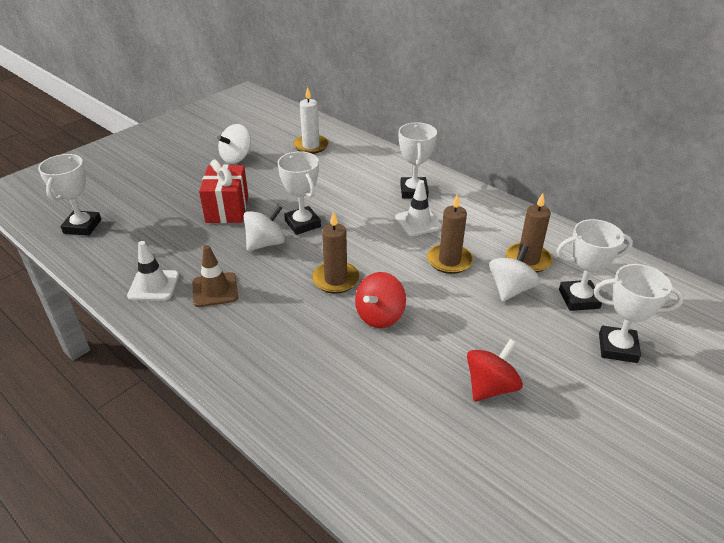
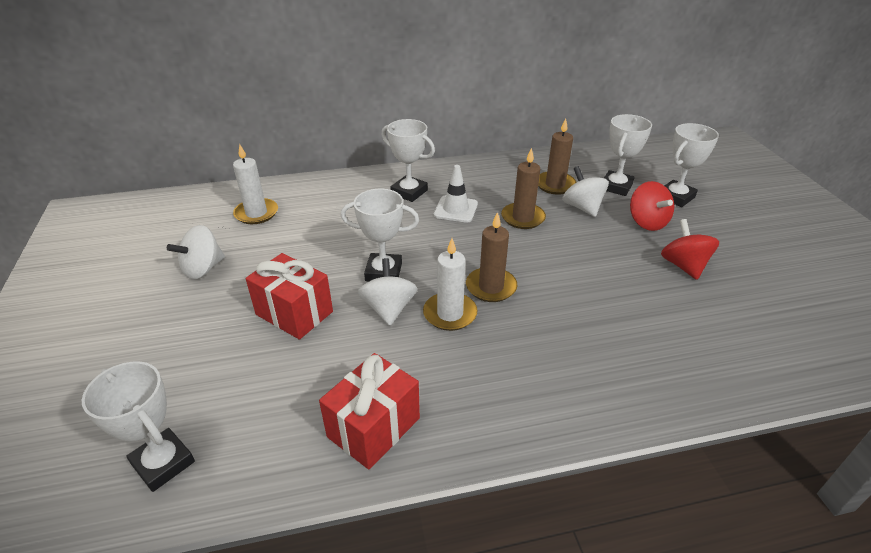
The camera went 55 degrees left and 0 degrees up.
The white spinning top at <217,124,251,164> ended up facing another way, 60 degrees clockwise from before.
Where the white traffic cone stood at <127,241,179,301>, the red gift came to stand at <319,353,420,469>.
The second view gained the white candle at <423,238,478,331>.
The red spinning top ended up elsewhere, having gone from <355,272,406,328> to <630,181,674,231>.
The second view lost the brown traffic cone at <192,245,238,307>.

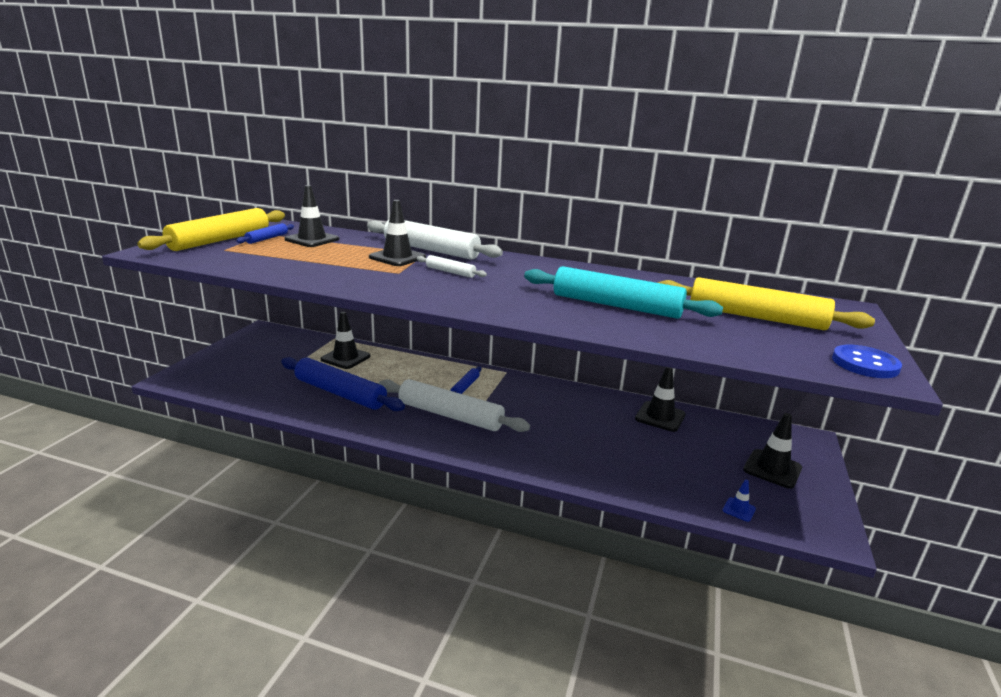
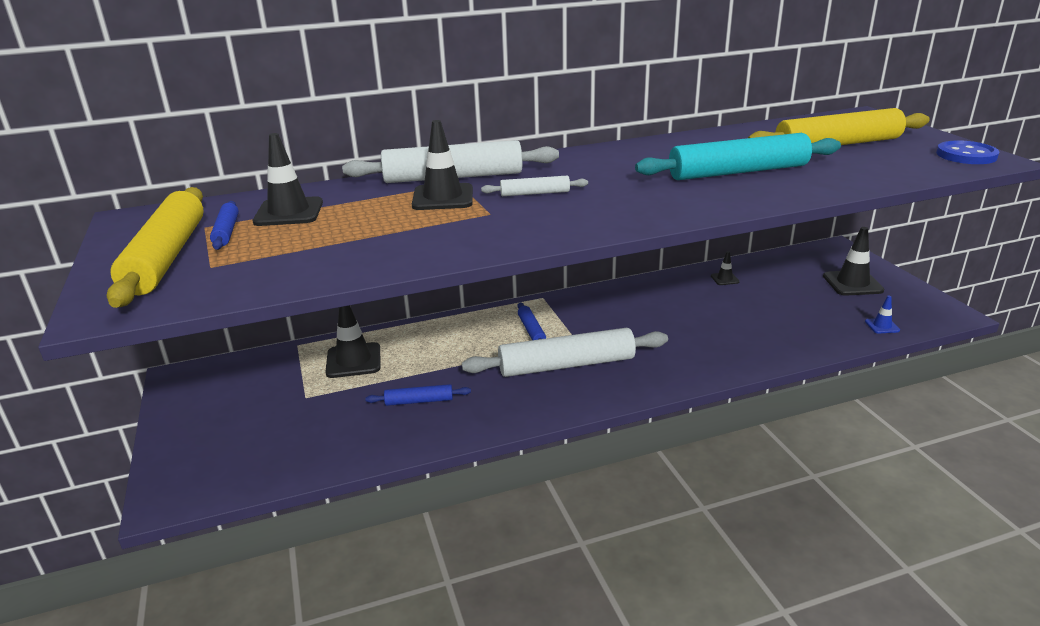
The camera went 35 degrees left and 5 degrees up.
The size of the blue rolling pin at <281,357,405,411> changed by a factor of 0.47.
The size of the black traffic cone at <635,367,685,432> changed by a factor of 0.51.

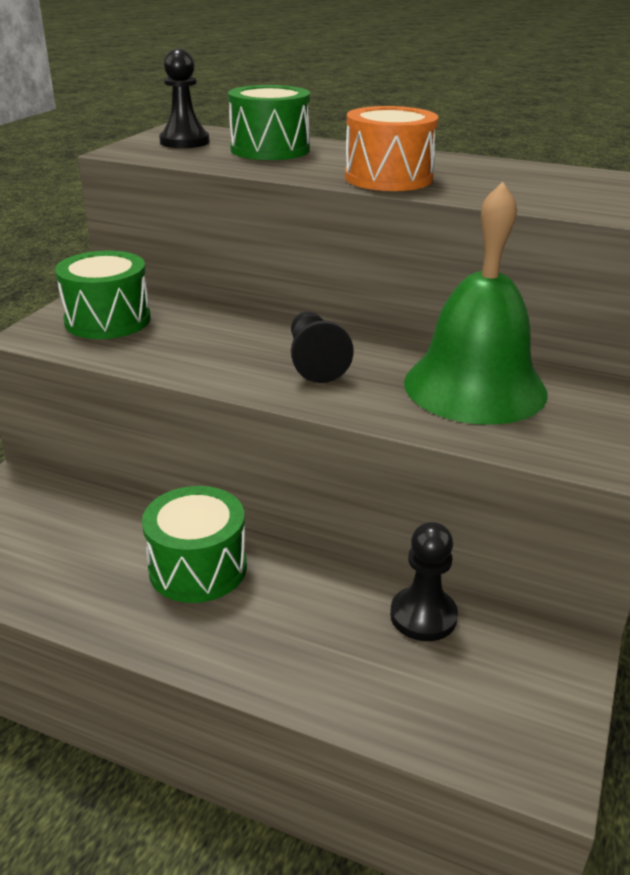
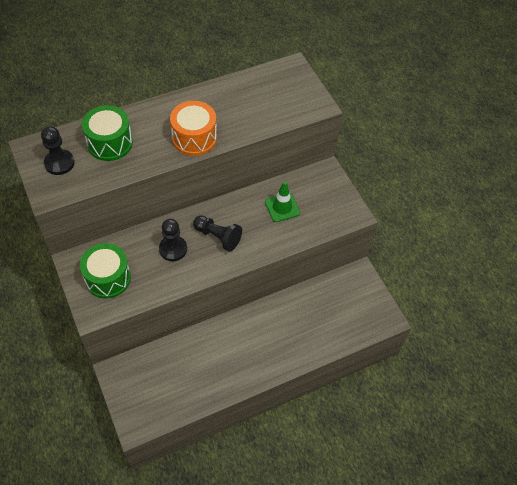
The camera went 50 degrees left and 25 degrees up.
The black pawn ended up elsewhere, having gone from <390,522,458,641> to <159,219,187,261>.
Where the green bell stood at <404,182,547,425>, the green traffic cone came to stand at <265,181,300,222>.
The second view lost the green drum at <142,486,247,603>.

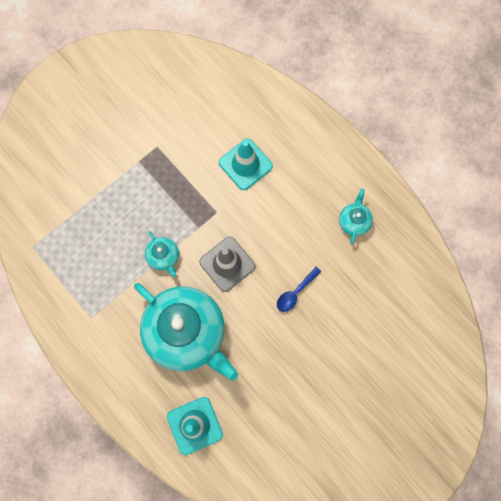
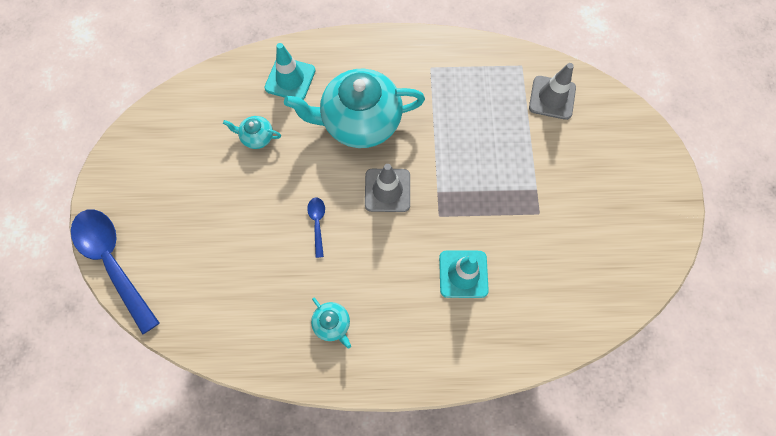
The camera went 130 degrees right and 5 degrees down.
The second view gained the blue spoon at <71,209,159,335>.
The turquoise teapot ended up elsewhere, having gone from <145,231,179,277> to <223,116,281,149>.
The second view gained the grey traffic cone at <529,63,576,120>.

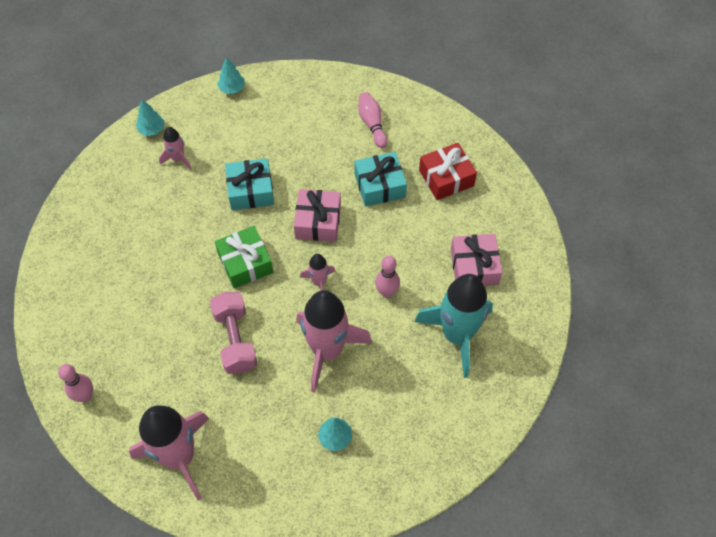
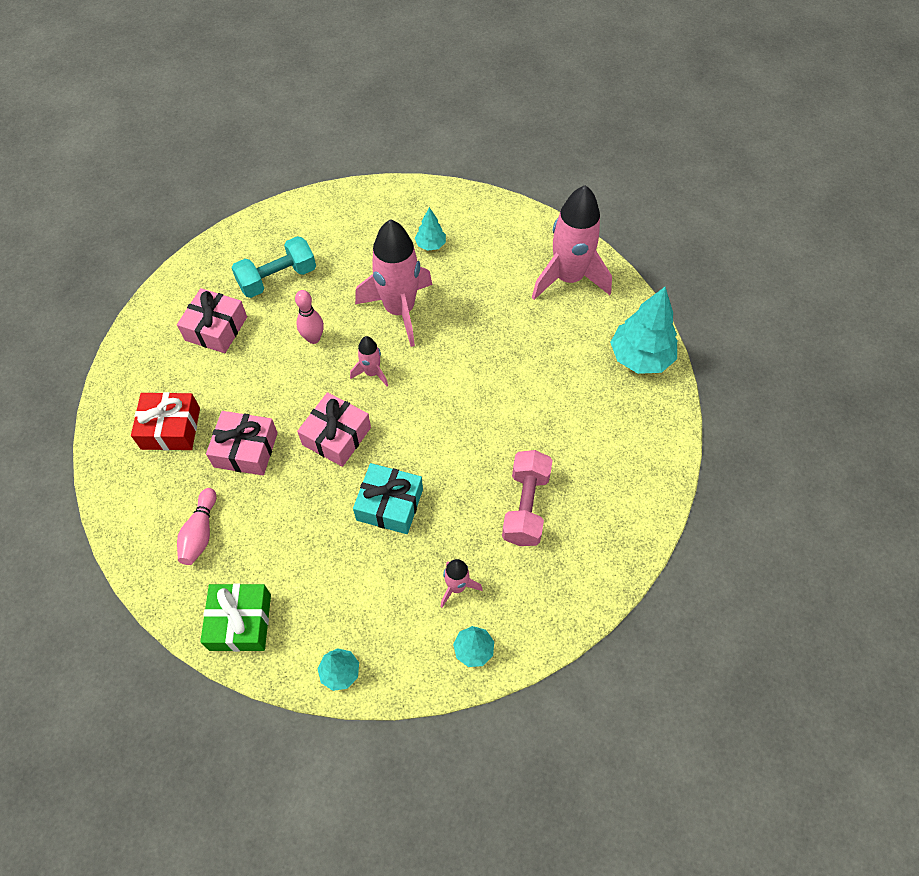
The camera went 155 degrees left and 0 degrees up.
The green gift ended up elsewhere, having gone from <215,226,273,288> to <200,583,271,652>.
What was the turquoise gift at <355,152,407,206> turned into the pink gift at <206,411,278,475>.
Where the turquoise rocket stood at <414,274,493,378>, the turquoise dumbbell came to stand at <231,236,316,298>.
The pink dumbbell ended up elsewhere, having gone from <210,292,257,374> to <502,450,553,546>.
Where the pink bowling pin stood at <58,364,93,402>, the turquoise tree came to stand at <610,287,677,374>.

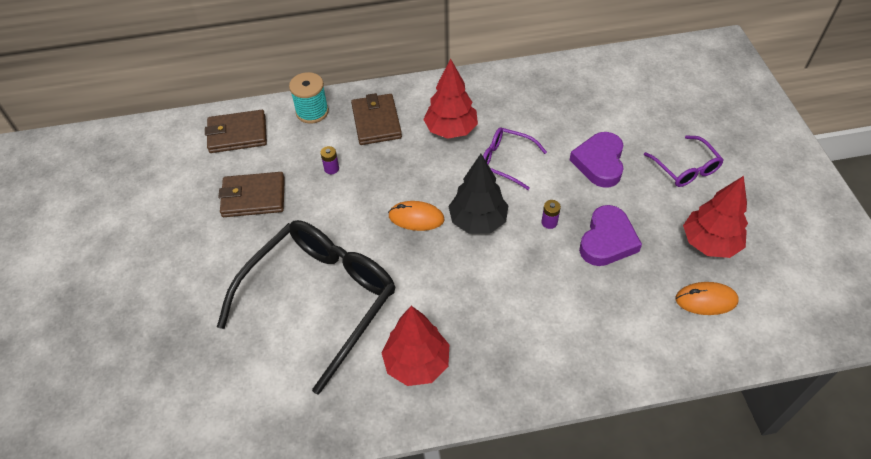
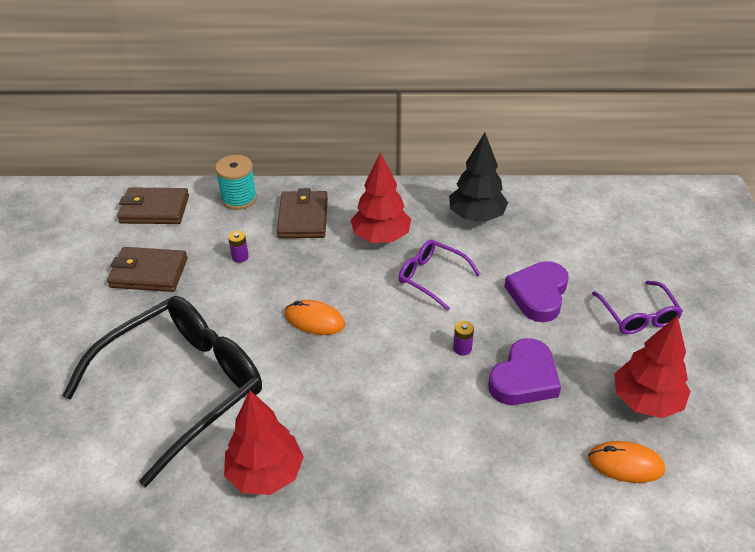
The camera went 10 degrees right and 10 degrees down.
The black tree ended up elsewhere, having gone from <448,154,508,234> to <449,133,508,222>.

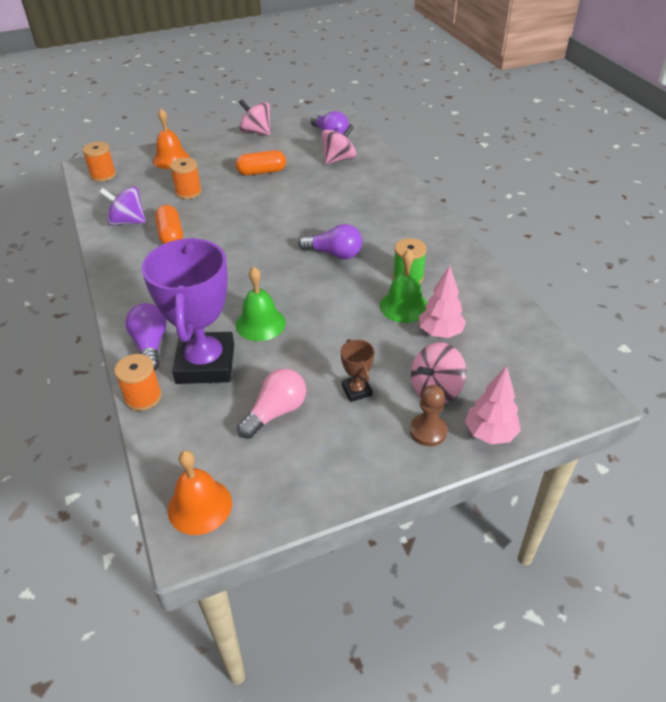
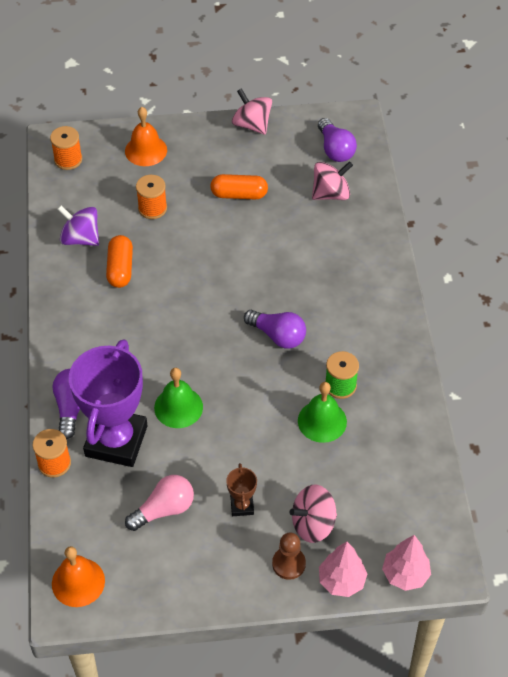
The camera went 15 degrees right and 10 degrees up.
The pink tree ended up elsewhere, having gone from <419,265,466,338> to <382,535,431,591>.

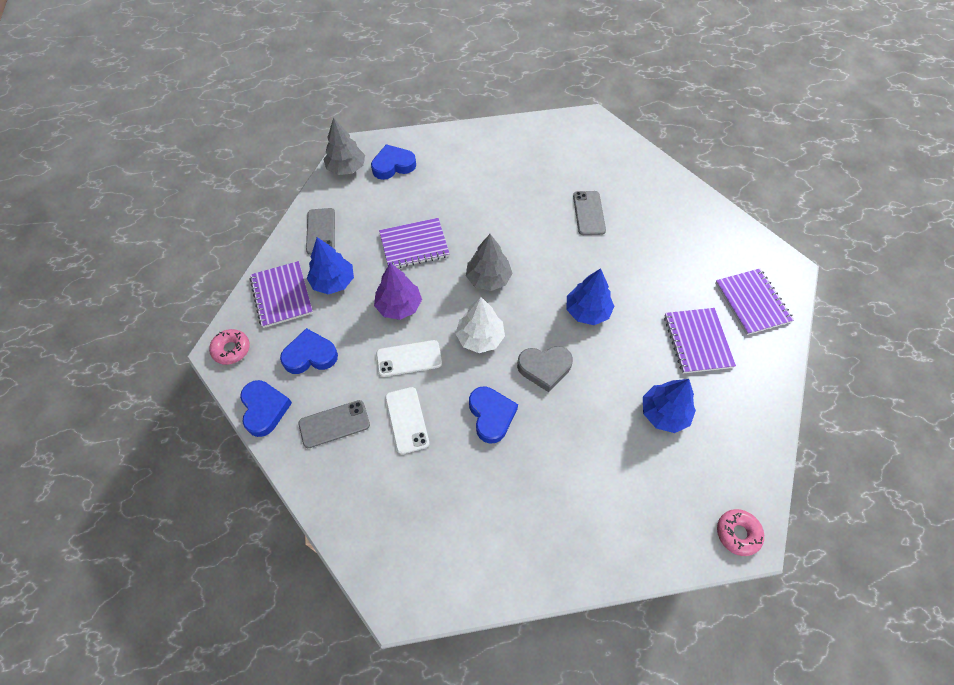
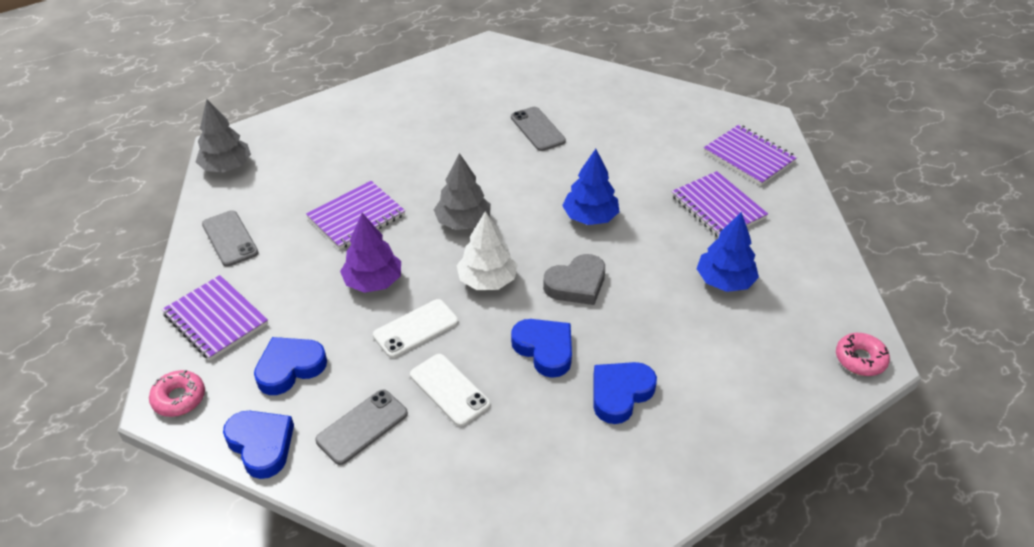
The camera went 25 degrees left and 15 degrees down.
The blue heart ended up elsewhere, having gone from <371,144,416,180> to <593,362,657,424>.
The second view lost the blue tree at <307,237,354,294>.

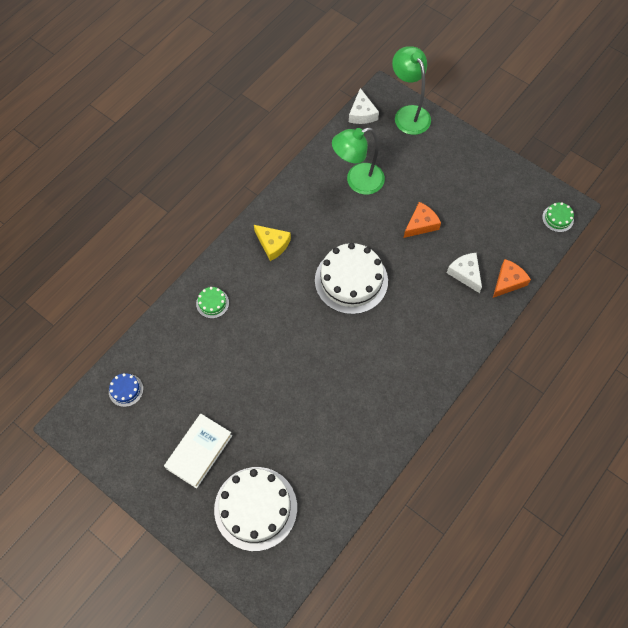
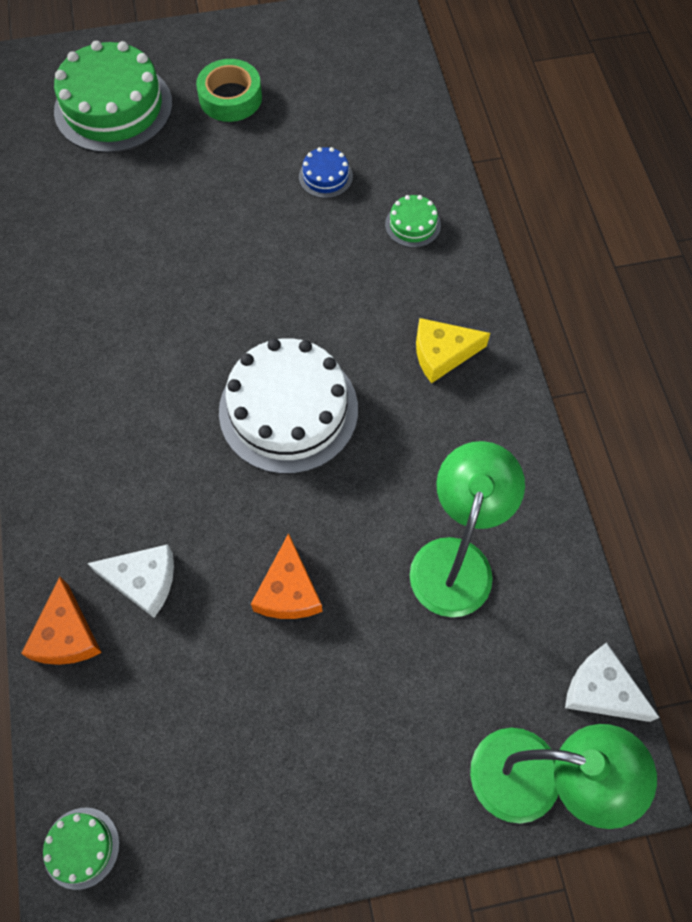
The camera went 130 degrees right and 0 degrees up.
What was the white cake at <214,467,297,551> turned into the green cake at <54,41,173,153>.
Where the white book stood at <164,414,232,489>, the green tape came to stand at <196,59,262,122>.
The blue cake ended up elsewhere, having gone from <109,373,143,407> to <299,147,353,198>.

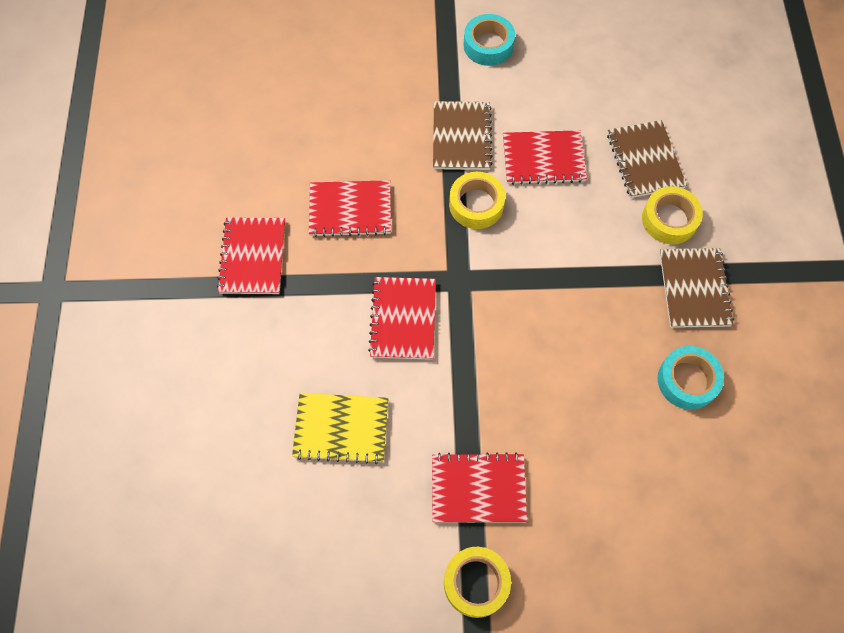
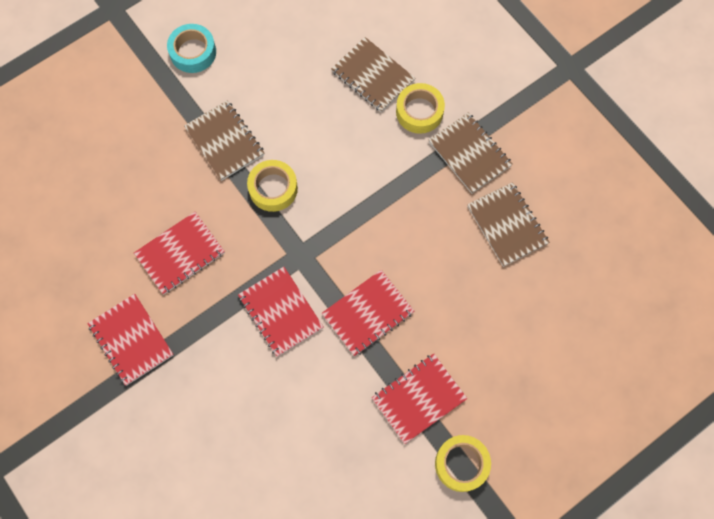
The camera went 35 degrees left and 5 degrees up.
The red notebook ended up elsewhere, having gone from <503,130,587,185> to <322,270,414,356>.
Where the turquoise tape stood at <657,346,724,410>, the brown notebook came to stand at <467,182,550,267>.
The second view lost the yellow notebook at <292,393,389,464>.

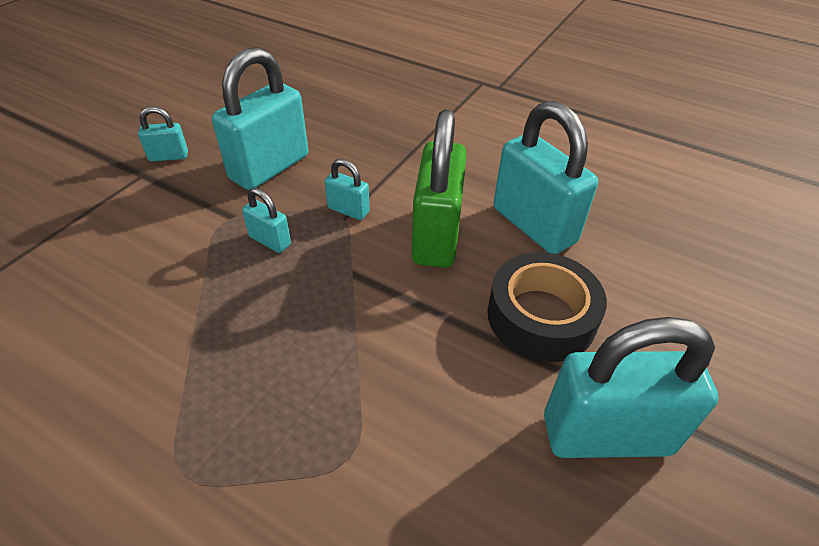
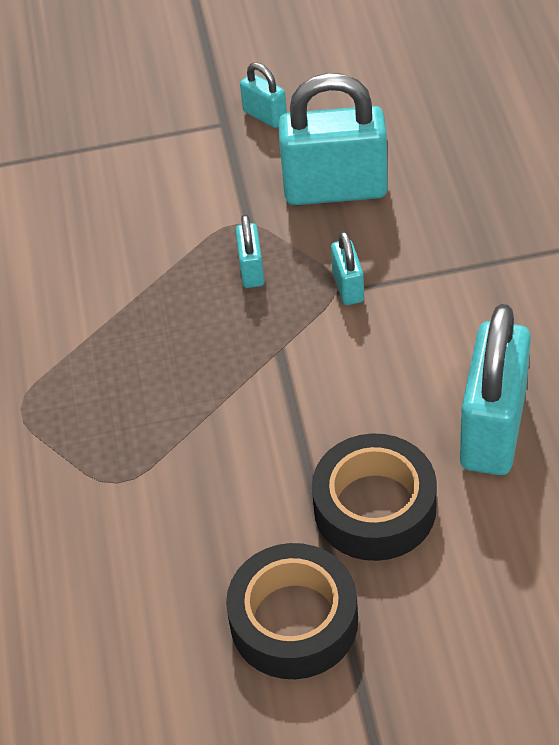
The camera went 55 degrees right and 5 degrees up.
Where the turquoise padlock stood at <544,317,719,458>, the black tape came to stand at <226,543,358,679>.
The second view lost the green padlock at <412,109,467,268>.

